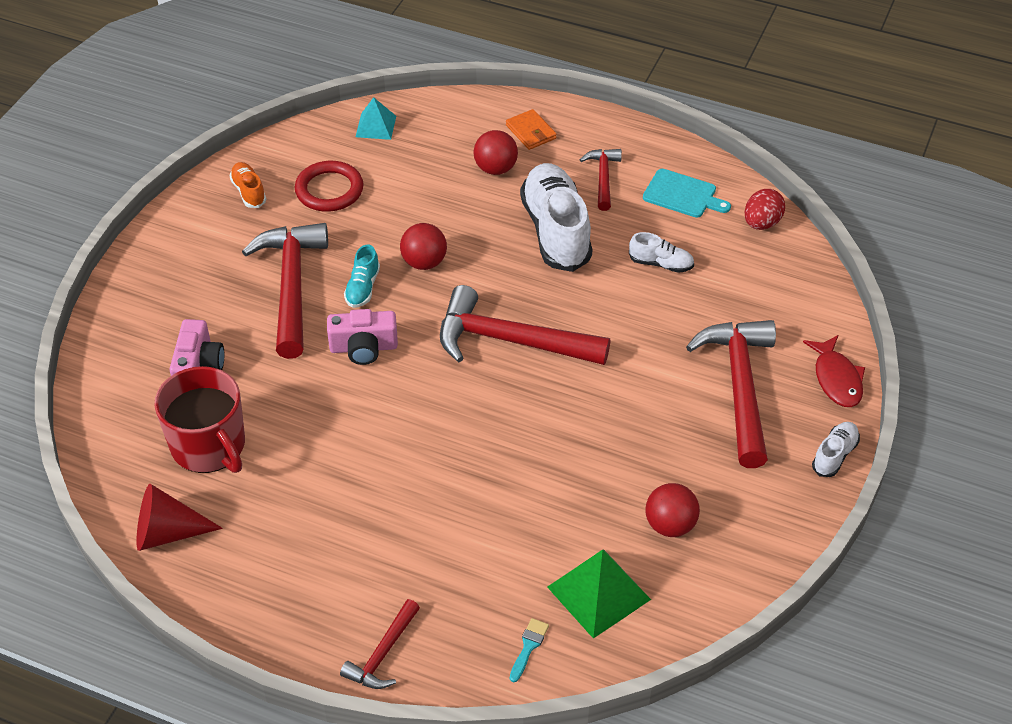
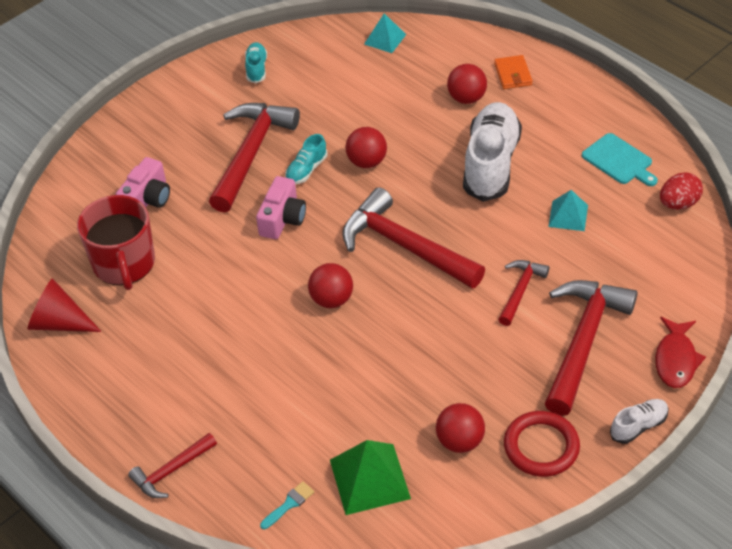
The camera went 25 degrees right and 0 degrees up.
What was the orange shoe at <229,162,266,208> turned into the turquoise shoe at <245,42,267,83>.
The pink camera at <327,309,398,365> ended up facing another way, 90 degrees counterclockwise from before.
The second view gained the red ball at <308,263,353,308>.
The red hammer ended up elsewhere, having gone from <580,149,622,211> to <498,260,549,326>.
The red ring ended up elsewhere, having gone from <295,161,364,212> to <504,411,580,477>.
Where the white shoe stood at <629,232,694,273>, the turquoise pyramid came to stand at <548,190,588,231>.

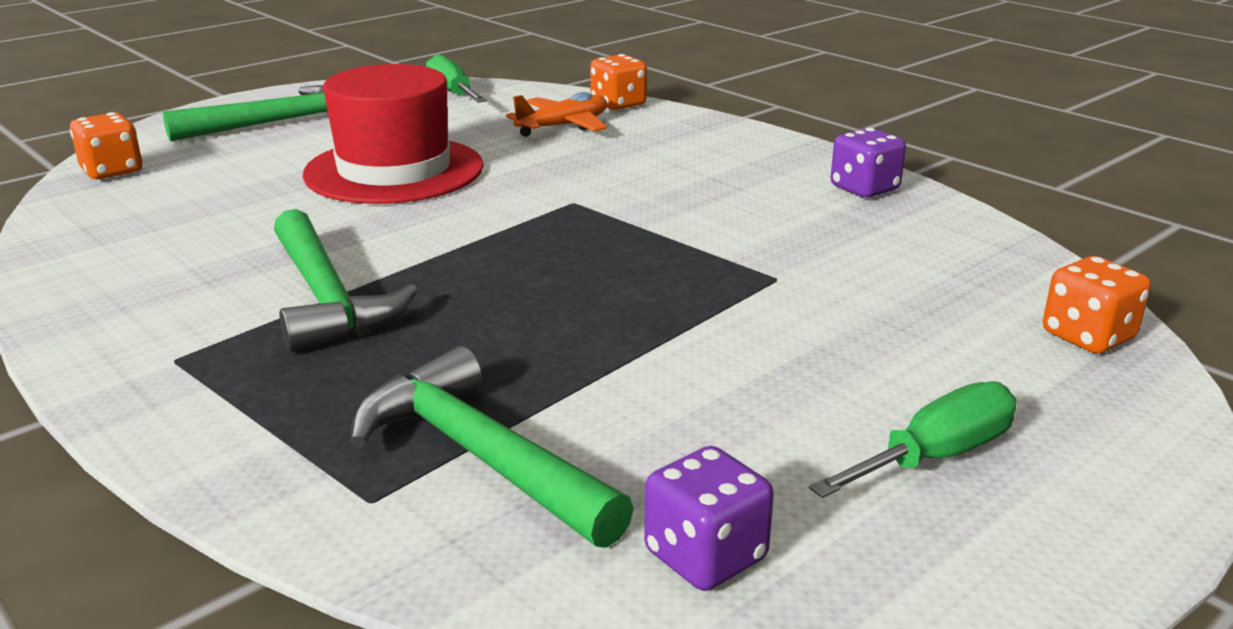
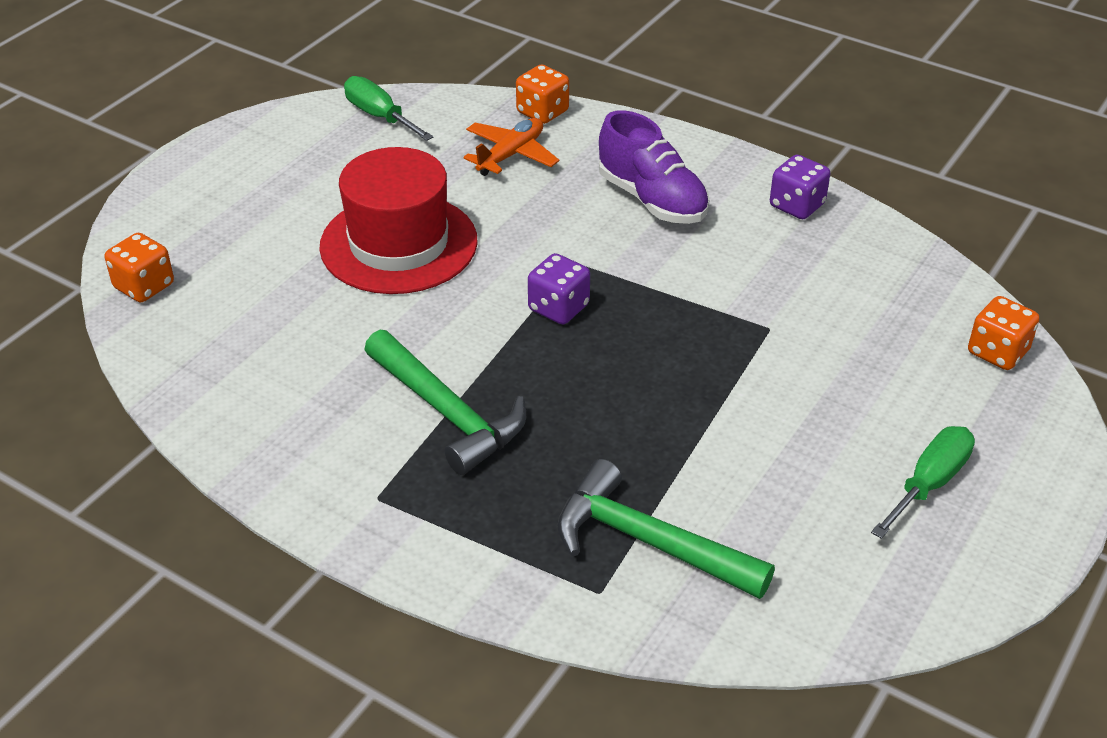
The camera went 15 degrees left and 15 degrees up.
The purple dice ended up elsewhere, having gone from <644,446,774,591> to <528,253,590,325>.
The second view gained the purple shoe at <599,110,710,224>.
The second view lost the green hammer at <163,85,328,141>.

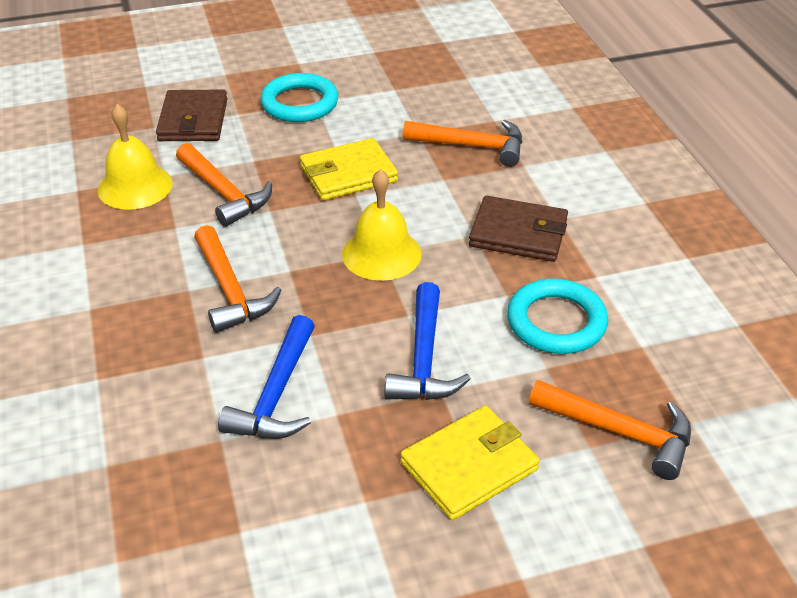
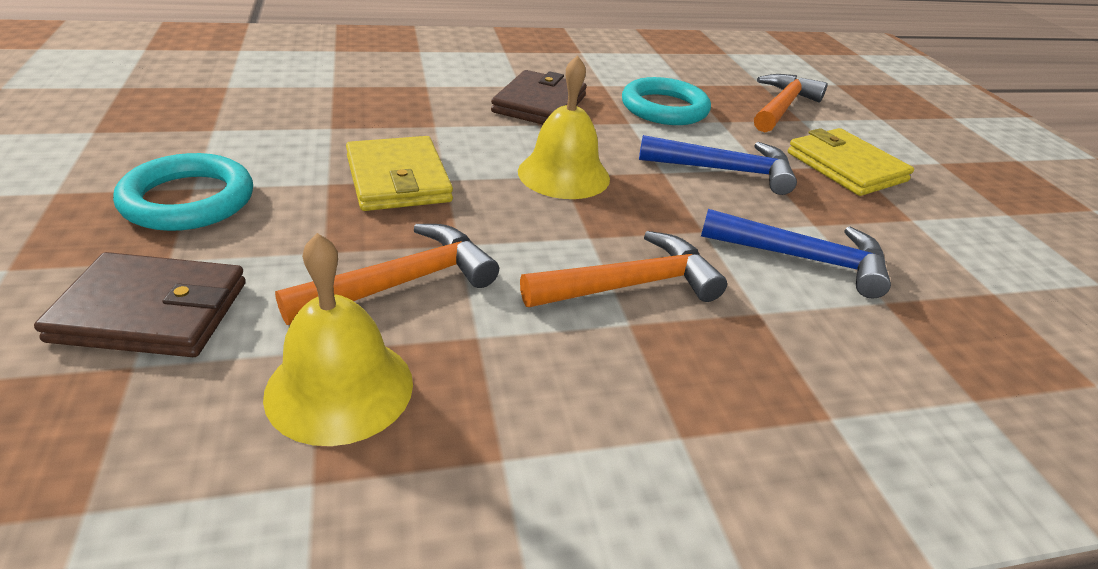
The camera went 90 degrees left and 5 degrees down.
The second view lost the orange hammer at <403,120,522,167>.

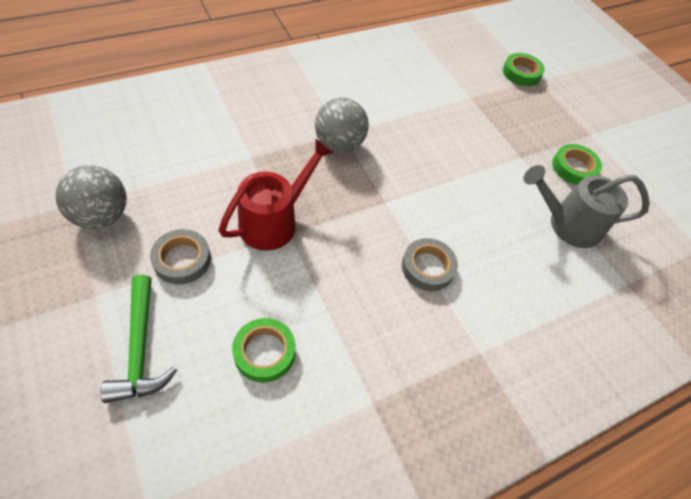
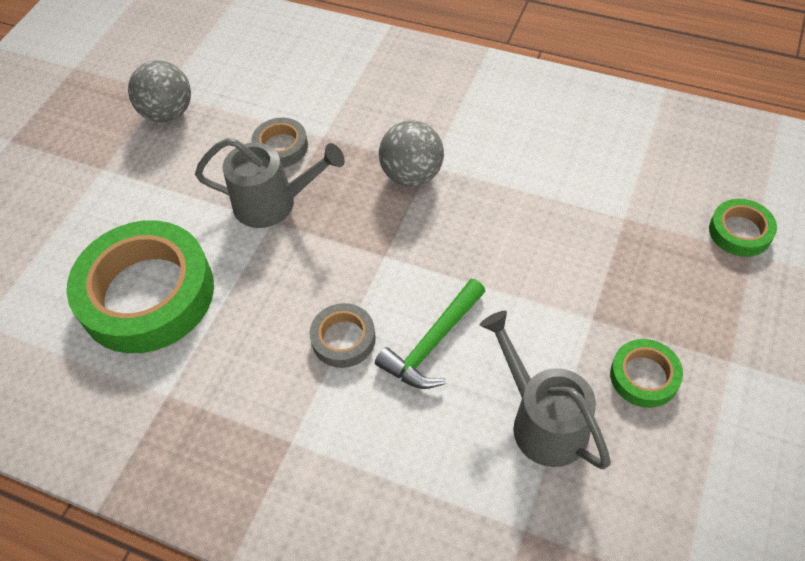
The camera went 60 degrees right and 0 degrees up.
The size of the green tape at <232,318,296,382> changed by a factor of 2.19.
What was the red watering can at <219,138,334,251> turned into the grey watering can at <195,138,345,228>.
The grey tape ended up elsewhere, having gone from <150,229,211,284> to <251,118,308,167>.
The green hammer ended up elsewhere, having gone from <100,275,177,403> to <375,279,486,389>.

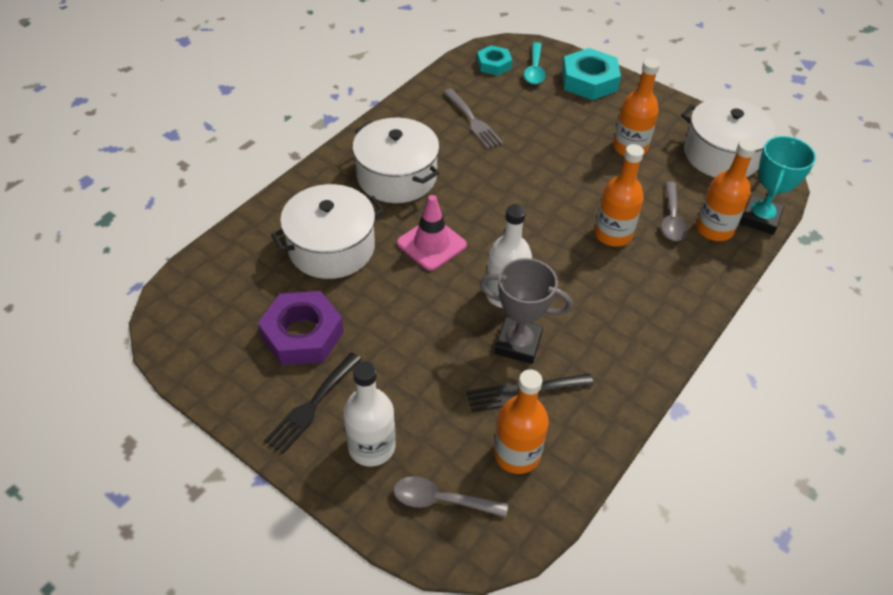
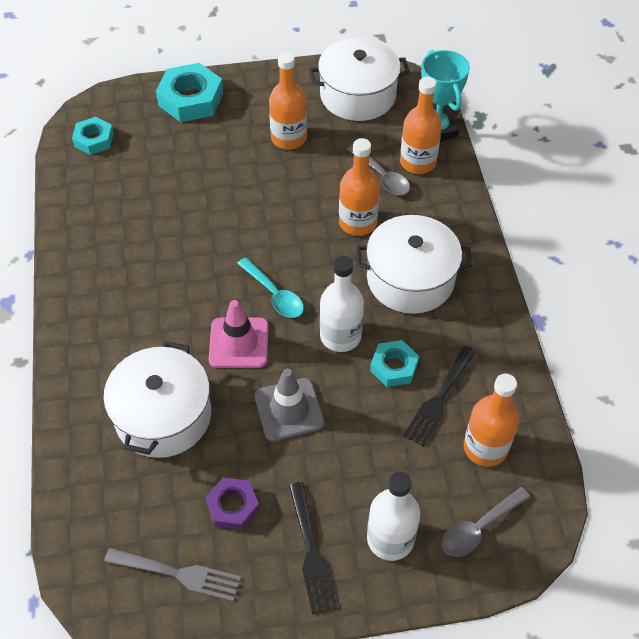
The camera went 45 degrees left and 5 degrees up.
The grey fork ended up elsewhere, having gone from <443,89,504,149> to <104,548,241,602>.
The size of the purple nut at <258,291,344,365> changed by a factor of 0.60.
The turquoise spoon ended up elsewhere, having gone from <524,42,546,84> to <237,257,304,318>.
The second view gained the grey traffic cone at <254,369,324,441>.
The white pot ended up elsewhere, having gone from <352,118,440,203> to <356,215,472,314>.
Where the grey trophy stood at <480,258,573,364>, the turquoise nut came to stand at <370,340,419,387>.

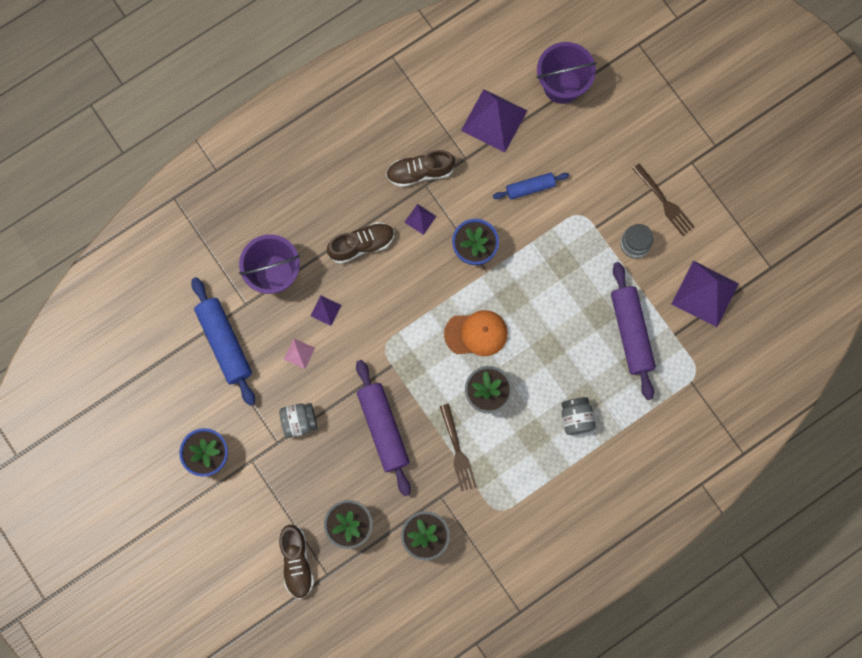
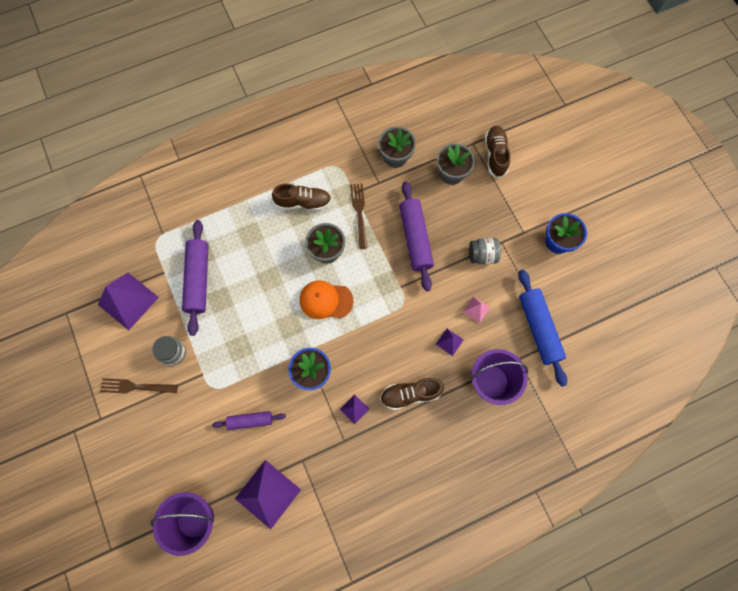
The camera went 170 degrees left and 5 degrees down.
The brown fork at <632,163,695,236> ended up facing another way, 60 degrees counterclockwise from before.
What was the blue rolling pin at <493,172,569,200> turned into the purple rolling pin at <212,411,286,430>.
The brown shoe ended up elsewhere, having gone from <386,150,455,187> to <272,184,332,211>.
The second view lost the grey jar at <562,397,596,435>.

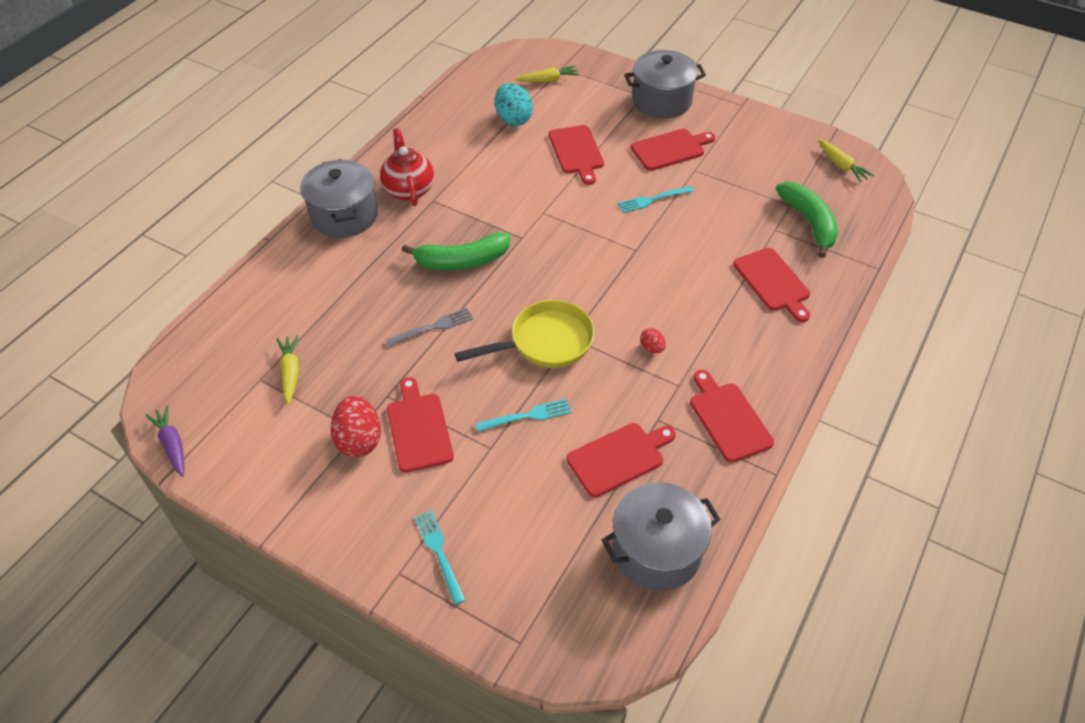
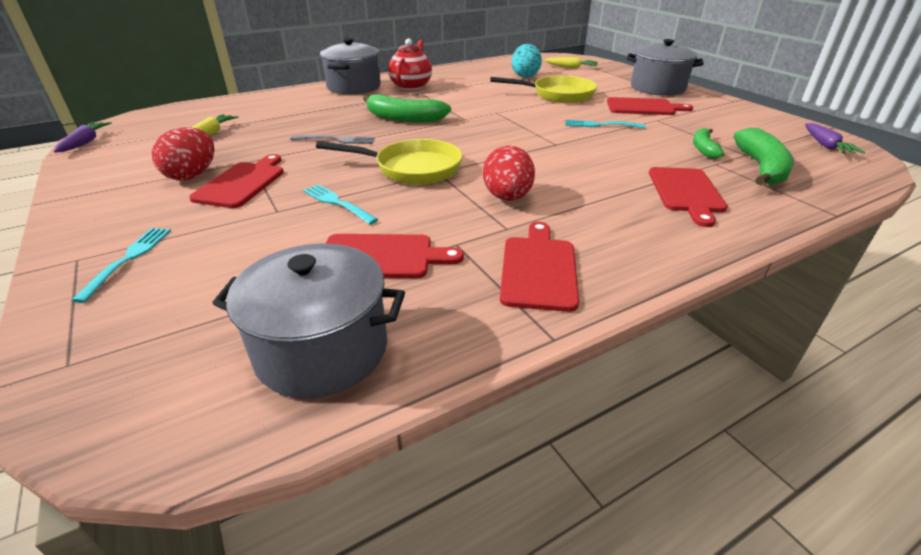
The camera went 30 degrees right and 15 degrees down.
The turquoise fork at <476,399,572,432> ended up facing another way, 150 degrees counterclockwise from before.
The size of the red egg at <640,328,666,353> changed by a factor of 2.00.
Where the red cutting board stood at <549,125,604,185>, the yellow pan came to stand at <490,76,597,103>.
The second view gained the green banana at <693,128,724,159>.
What was the yellow carrot at <818,139,874,183> turned into the purple carrot at <805,123,865,154>.

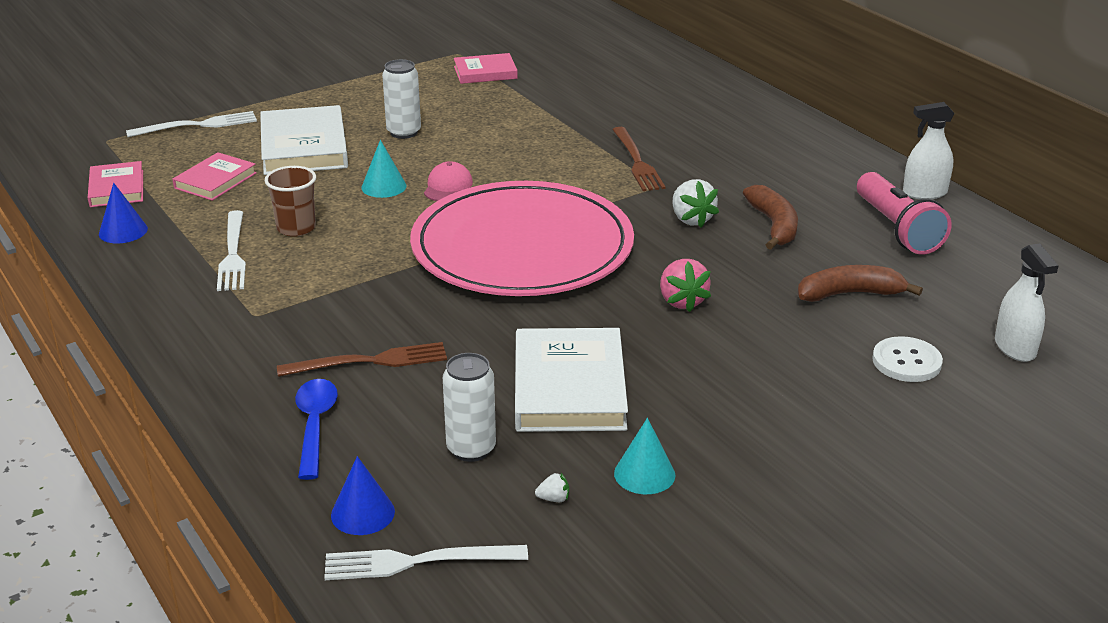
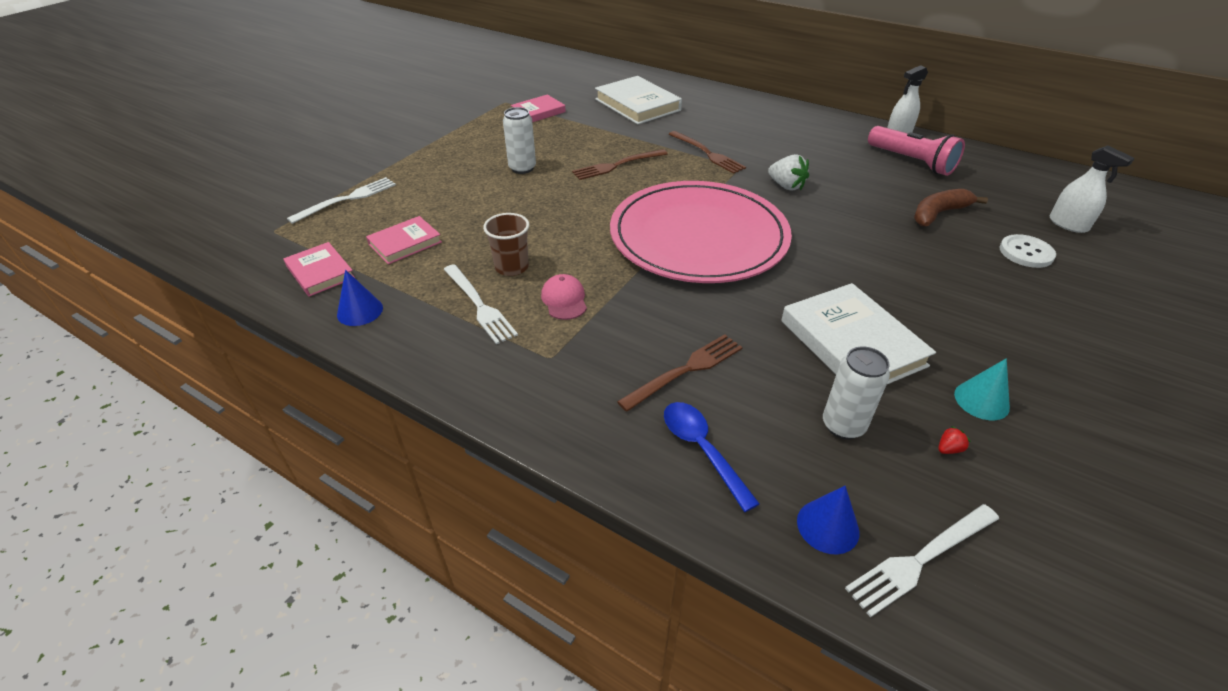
The camera went 25 degrees left and 10 degrees up.
The pink book at <172,152,257,201> ended up facing another way, 45 degrees clockwise from before.
The pink cap ended up elsewhere, having gone from <424,161,473,201> to <541,274,587,320>.
The second view gained the brown fork at <572,149,668,180>.
The white book ended up elsewhere, having gone from <260,105,348,175> to <595,76,682,124>.
What was the white strawberry at <535,472,569,502> turned into the red strawberry at <938,426,971,454>.
The second view lost the turquoise cone at <361,140,406,198>.
The second view lost the pink strawberry at <660,259,711,312>.
The second view lost the brown banana at <743,185,798,250>.

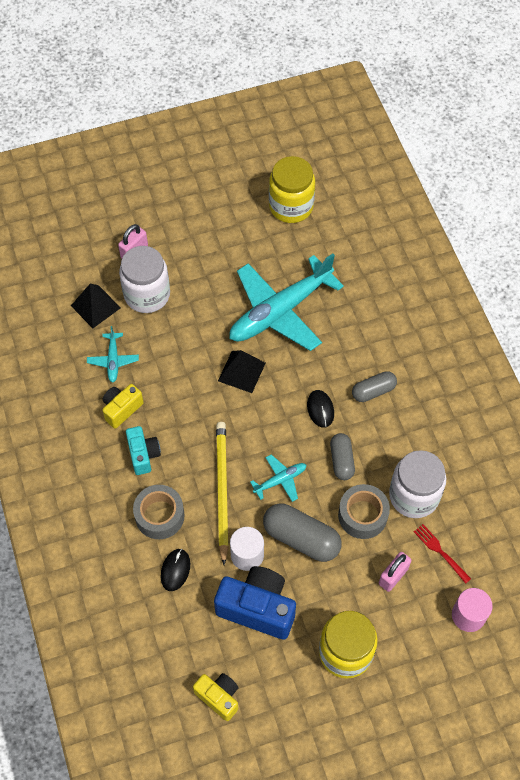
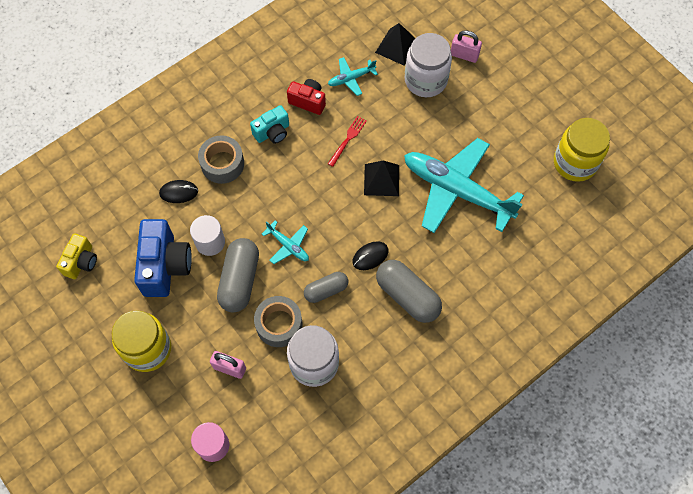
The camera went 70 degrees right and 5 degrees up.
What was the yellow camera at <102,384,144,429> turned into the red camera at <287,79,326,115>.
The red fork ended up elsewhere, having gone from <414,524,471,584> to <328,116,367,167>.
The size of the grey capsule at <352,371,397,402> changed by a factor of 1.63.
The second view lost the yellow pencil at <216,422,229,565>.

